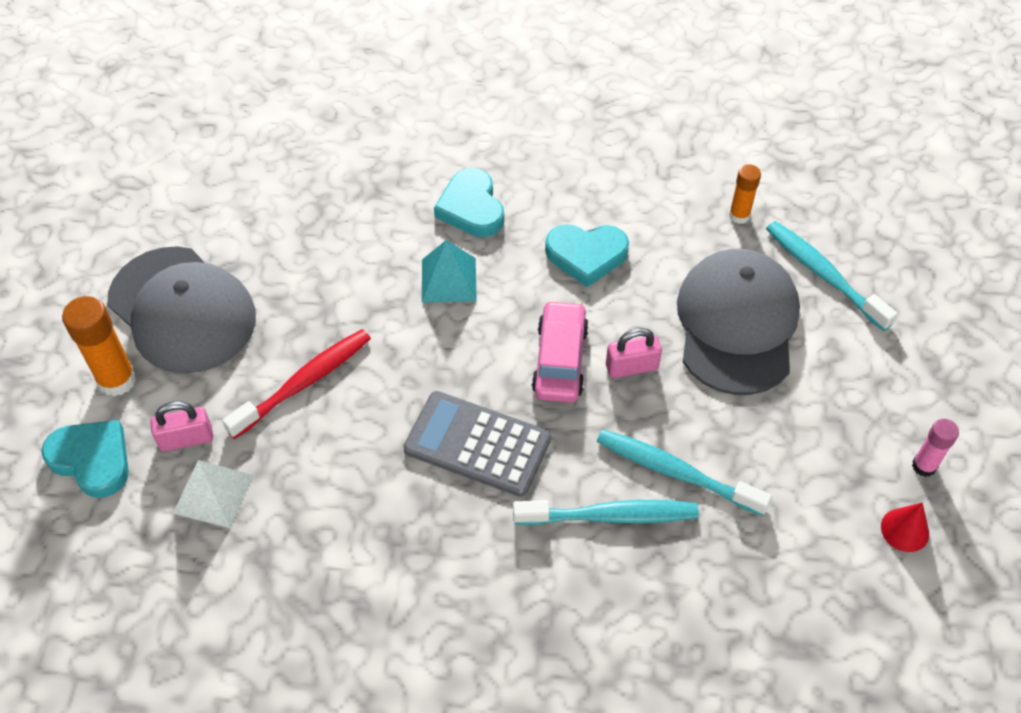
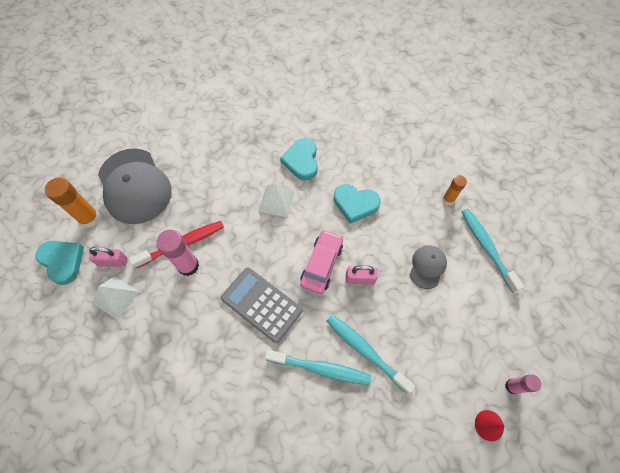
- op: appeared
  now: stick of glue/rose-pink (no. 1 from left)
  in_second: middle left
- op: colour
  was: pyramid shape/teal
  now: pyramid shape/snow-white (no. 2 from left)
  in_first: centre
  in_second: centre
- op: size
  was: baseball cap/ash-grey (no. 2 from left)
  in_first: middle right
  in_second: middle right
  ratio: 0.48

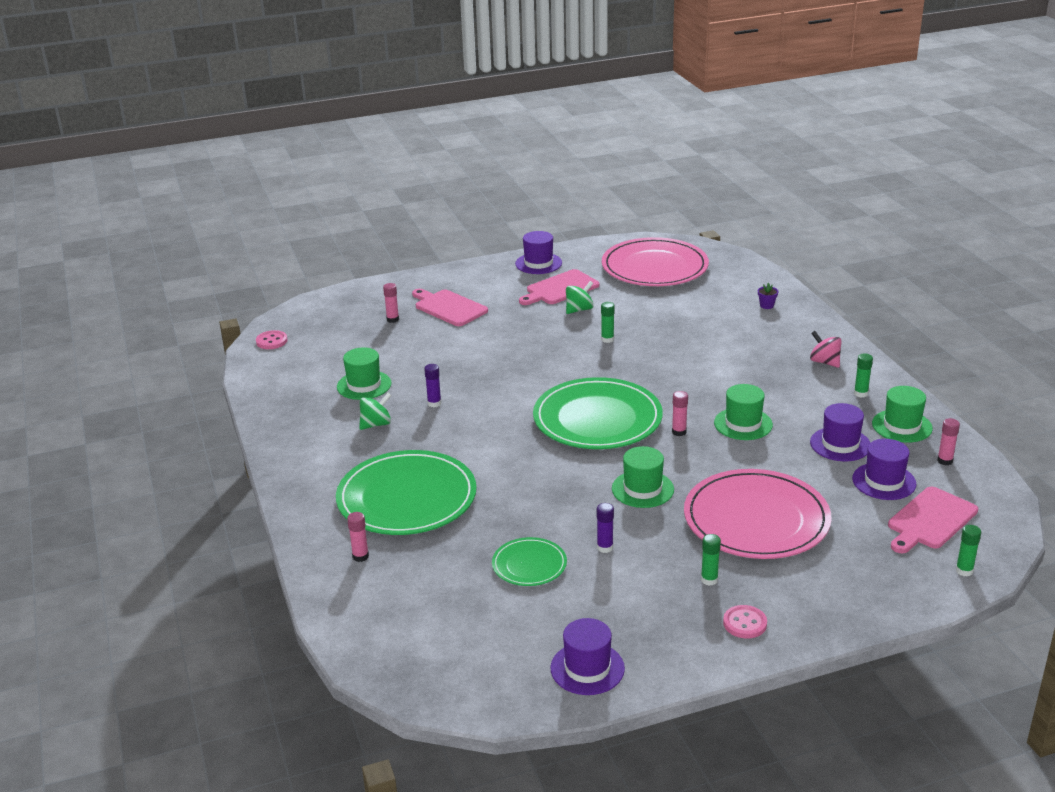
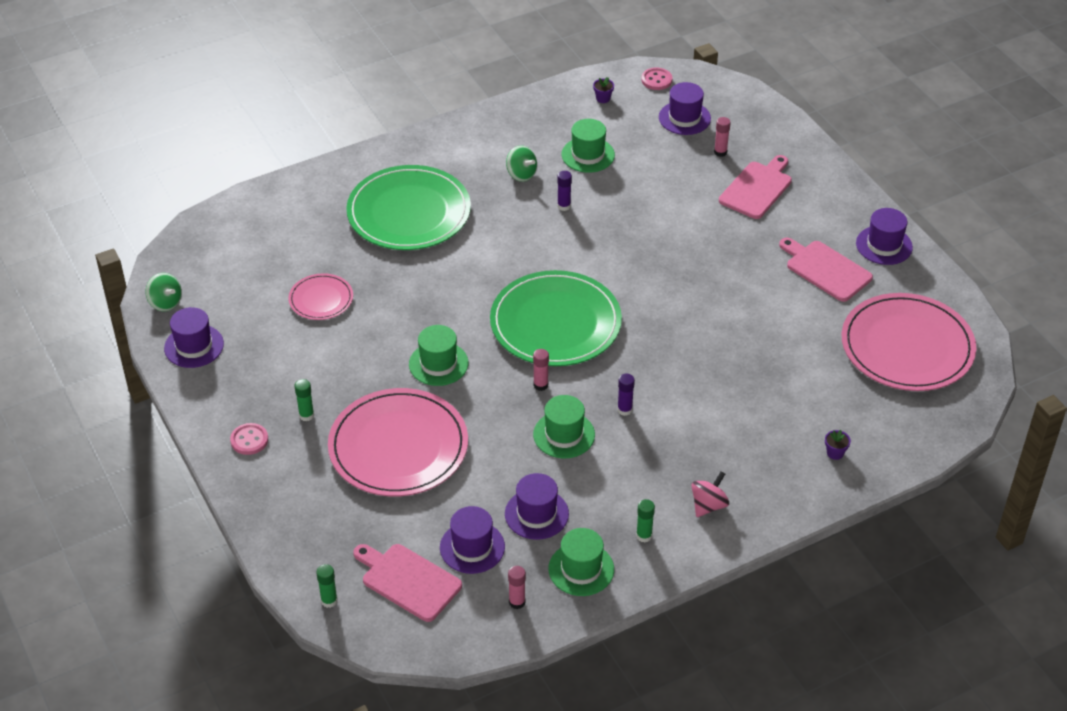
- op: missing
  was: stick of glue/rose-pink (no. 1 from left)
  in_first: bottom centre
- op: missing
  was: stick of glue/leaf-green (no. 1 from left)
  in_first: centre
- op: appeared
  now: potted plant/royal purple (no. 1 from left)
  in_second: top centre
- op: appeared
  now: top hat/royal purple (no. 4 from left)
  in_second: top centre
- op: relocated
  was: toy top/leaf-green (no. 2 from left in the first image)
  now: toy top/leaf-green (no. 1 from left)
  in_first: centre
  in_second: middle left
- op: relocated
  was: stick of glue/royal purple (no. 2 from left)
  in_first: bottom centre
  in_second: centre
- op: colour
  was: plate/leaf-green (no. 2 from left)
  now: plate/rose-pink (no. 1 from left)
  in_first: bottom centre
  in_second: middle left

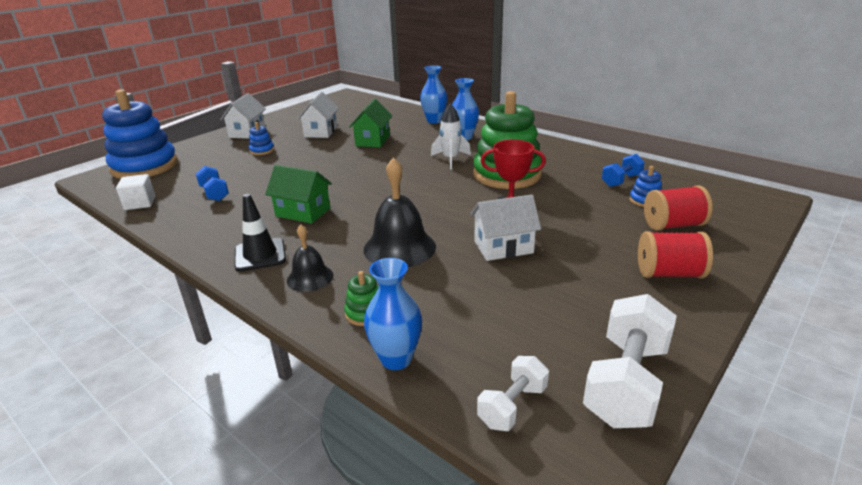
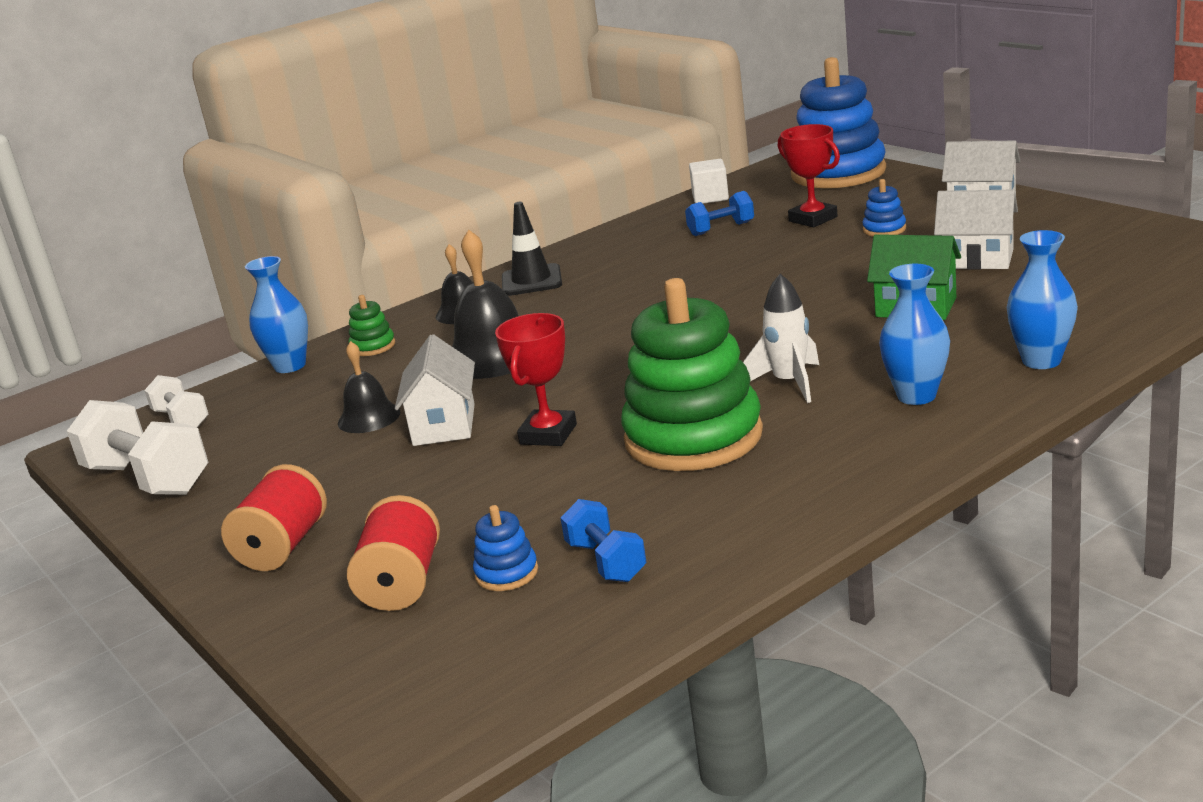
- op: missing
  was: toy house/leaf-green (no. 1 from left)
  in_first: centre
- op: appeared
  now: bell/ebony (no. 1 from left)
  in_second: middle left
- op: appeared
  now: award cup/red (no. 2 from left)
  in_second: top right

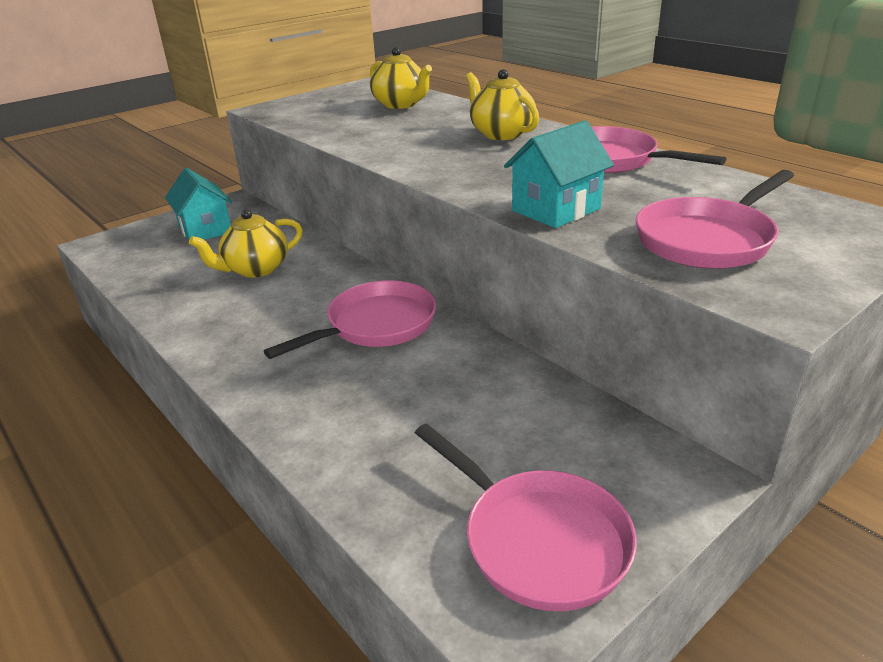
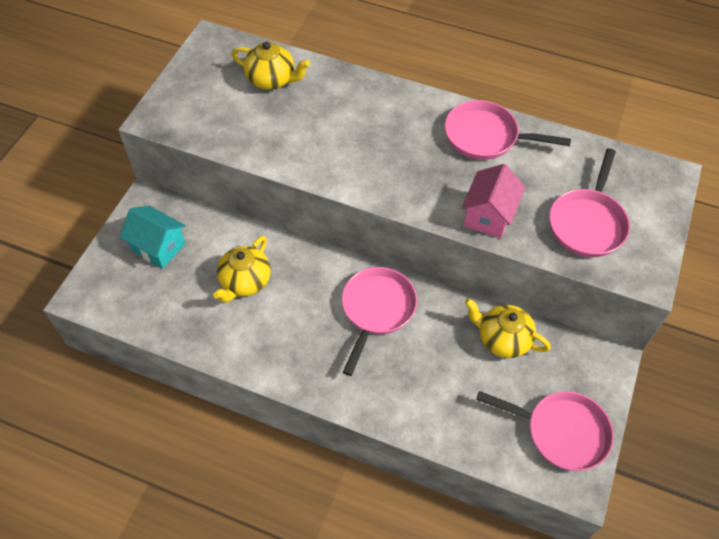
- op: relocated
  was: china teapot/golden (no. 3 from left)
  in_first: top centre
  in_second: middle right
- op: colour
  was: toy house/teal (no. 2 from left)
  now: toy house/rose-pink
  in_first: top centre
  in_second: middle right

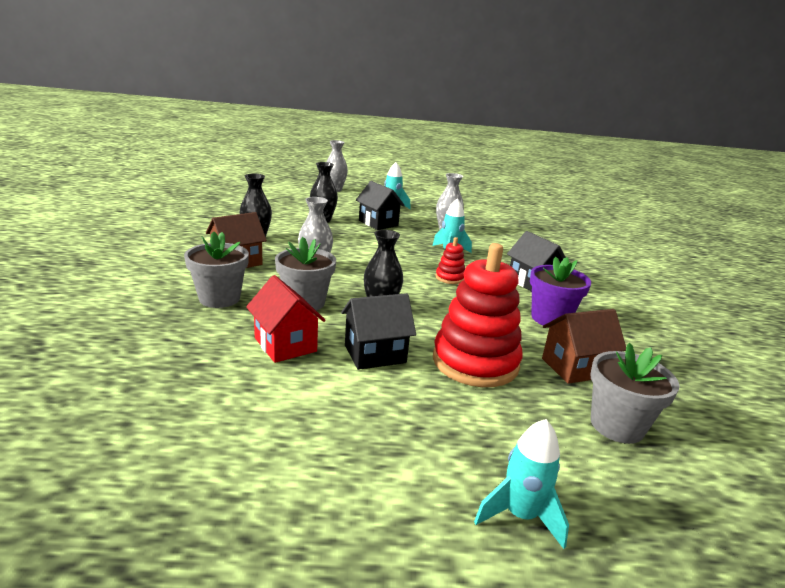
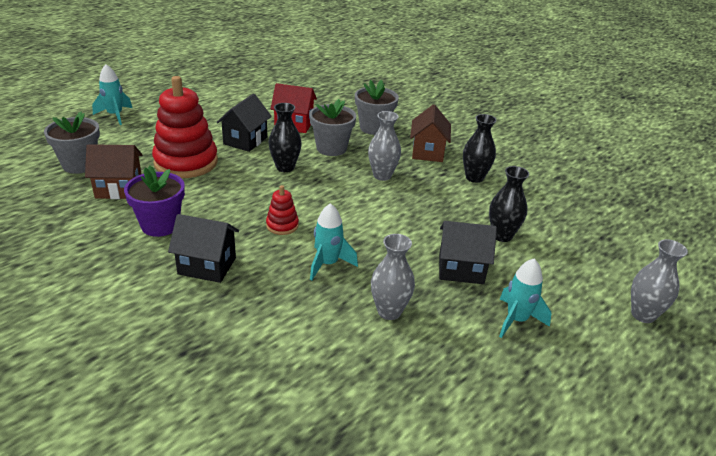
- op: spun
  was: toy house/russet (no. 2 from left in the first image)
  in_first: middle right
  in_second: middle left
  clockwise: 60

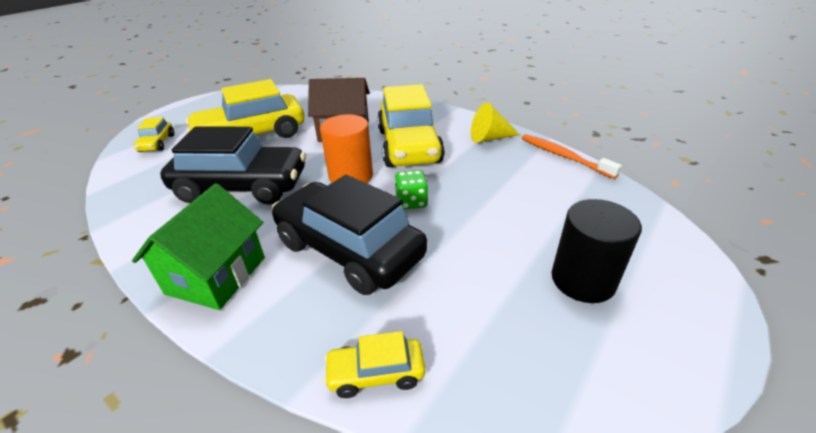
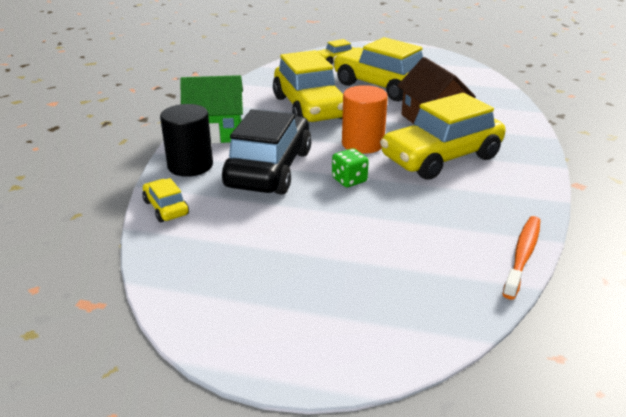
- op: missing
  was: cone shape/golden
  in_first: top centre
- op: relocated
  was: cylinder/ebony
  in_first: middle right
  in_second: middle left
- op: colour
  was: automobile/ebony (no. 1 from left)
  now: automobile/golden (no. 2 from left)
  in_first: middle left
  in_second: top centre

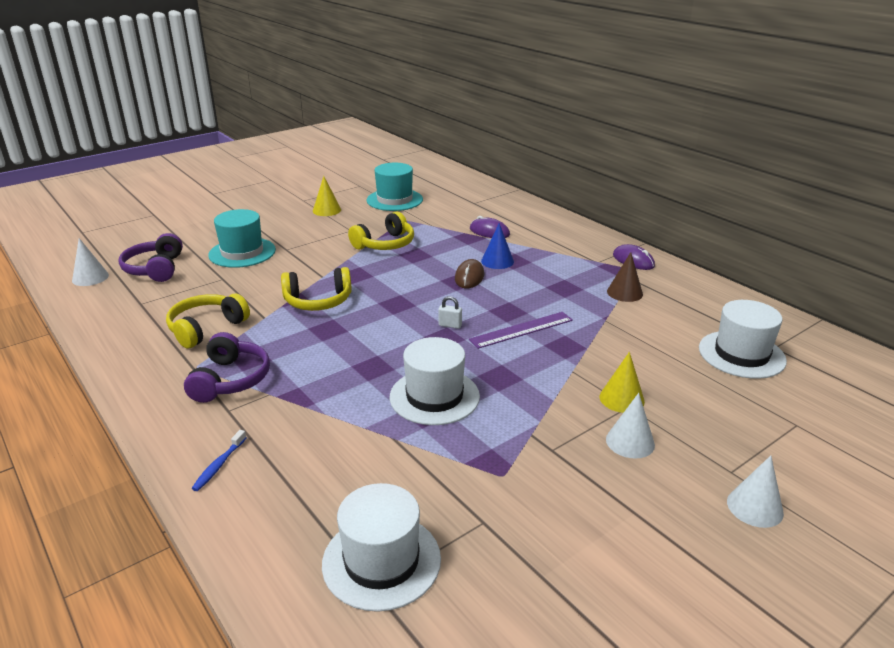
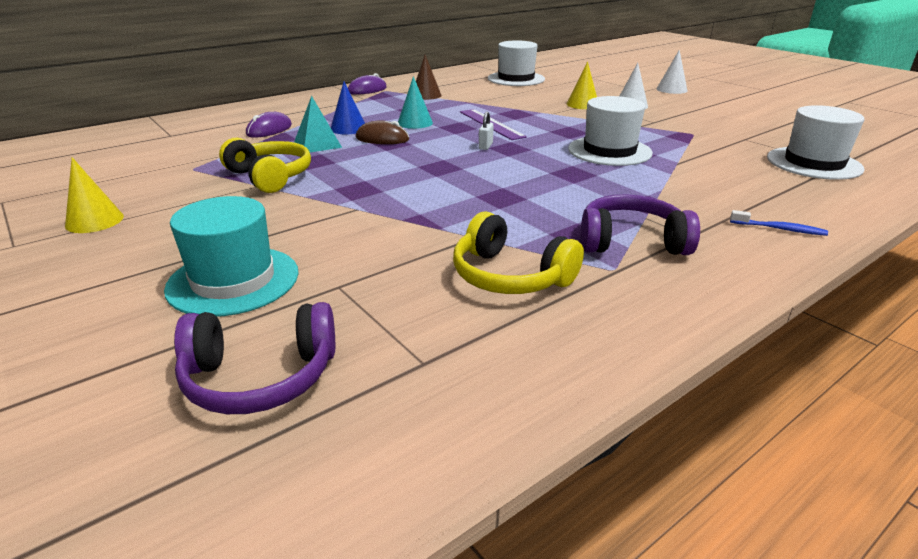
- op: missing
  was: cone shape/snow-white (no. 1 from left)
  in_first: middle left
- op: missing
  was: over-ear headphones/golden (no. 2 from left)
  in_first: centre
- op: missing
  was: top hat/teal (no. 2 from left)
  in_first: top centre
- op: appeared
  now: pyramid shape/teal
  in_second: top centre
- op: appeared
  now: cone shape/teal
  in_second: top centre

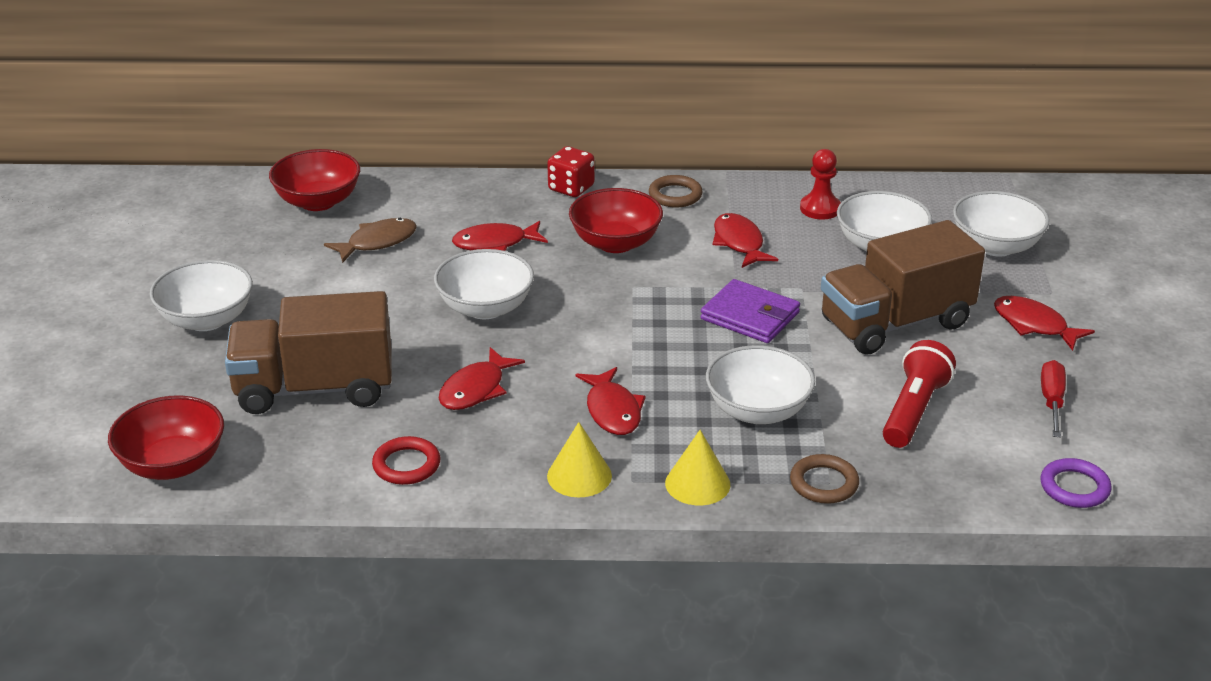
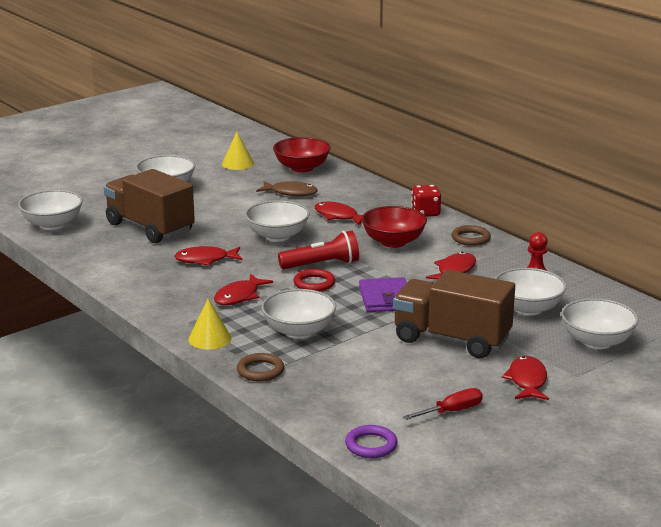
- op: relocated
  was: ring/red
  in_first: bottom centre
  in_second: centre
- op: relocated
  was: cone shape/golden (no. 1 from left in the first image)
  now: cone shape/golden (no. 2 from left)
  in_first: bottom centre
  in_second: top centre
- op: relocated
  was: torch/red
  in_first: middle right
  in_second: centre
- op: colour
  was: deep dish/red (no. 1 from left)
  now: deep dish/snow-white (no. 1 from left)
  in_first: middle left
  in_second: middle left

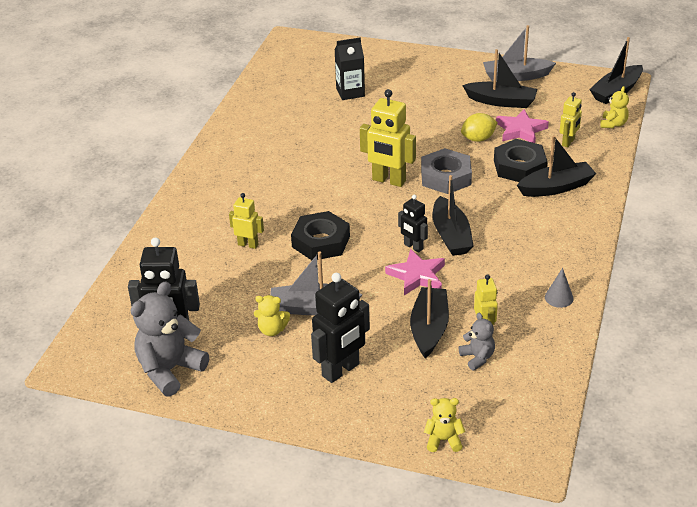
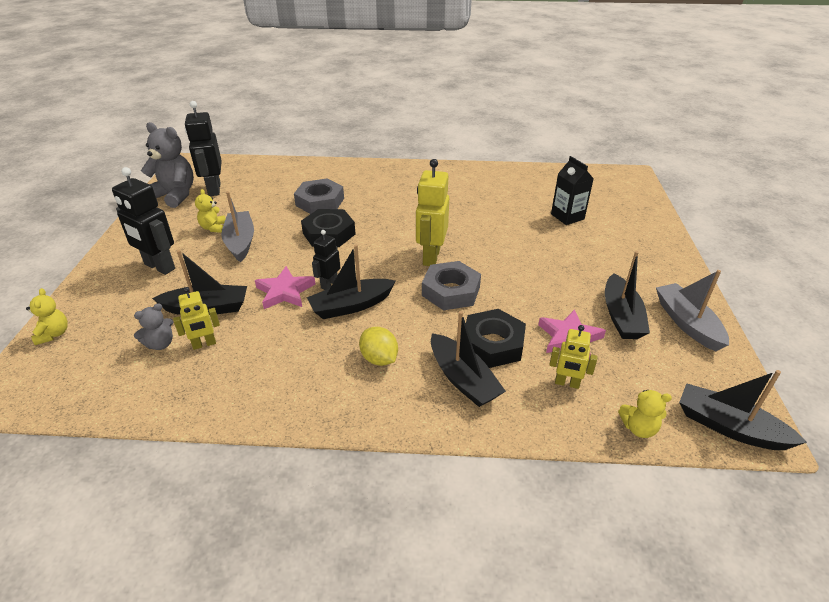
- op: missing
  was: cone shape/ash-grey
  in_first: middle right
- op: relocated
  was: lemon/golden
  in_first: top right
  in_second: centre
- op: exchanged
  was: robot/golden (no. 1 from left)
  now: nut/ash-grey (no. 1 from left)
  in_first: centre
  in_second: top centre

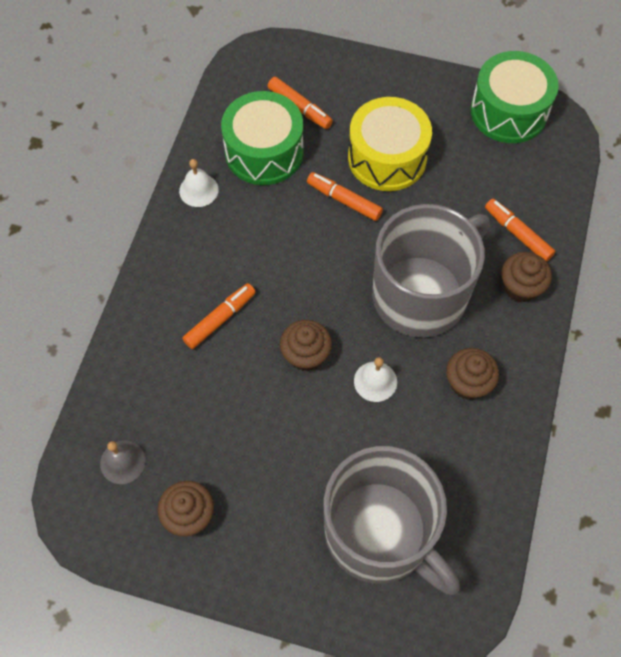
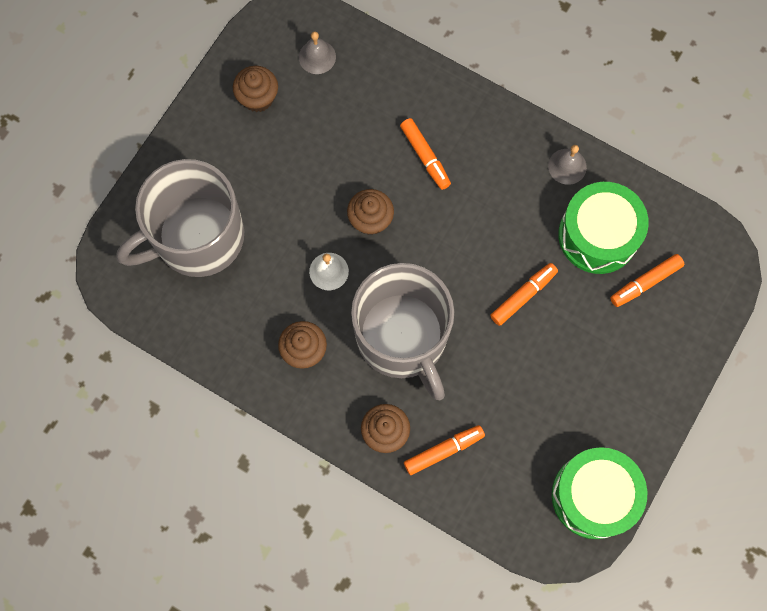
- op: missing
  was: snare drum/golden
  in_first: top centre
- op: colour
  was: bell/snow-white (no. 1 from left)
  now: bell/ash-grey (no. 2 from left)
  in_first: top left
  in_second: top right

